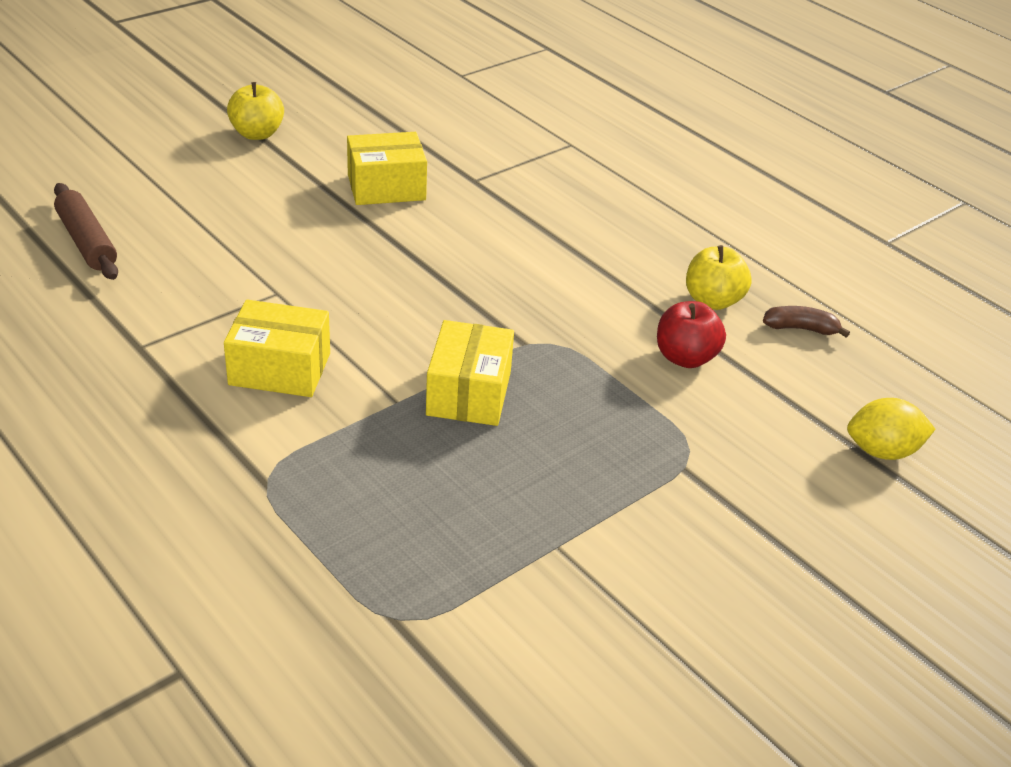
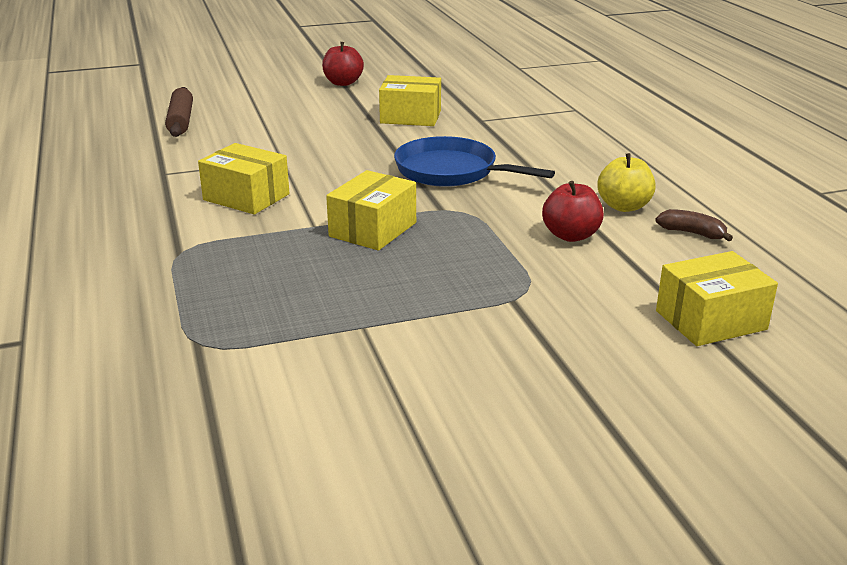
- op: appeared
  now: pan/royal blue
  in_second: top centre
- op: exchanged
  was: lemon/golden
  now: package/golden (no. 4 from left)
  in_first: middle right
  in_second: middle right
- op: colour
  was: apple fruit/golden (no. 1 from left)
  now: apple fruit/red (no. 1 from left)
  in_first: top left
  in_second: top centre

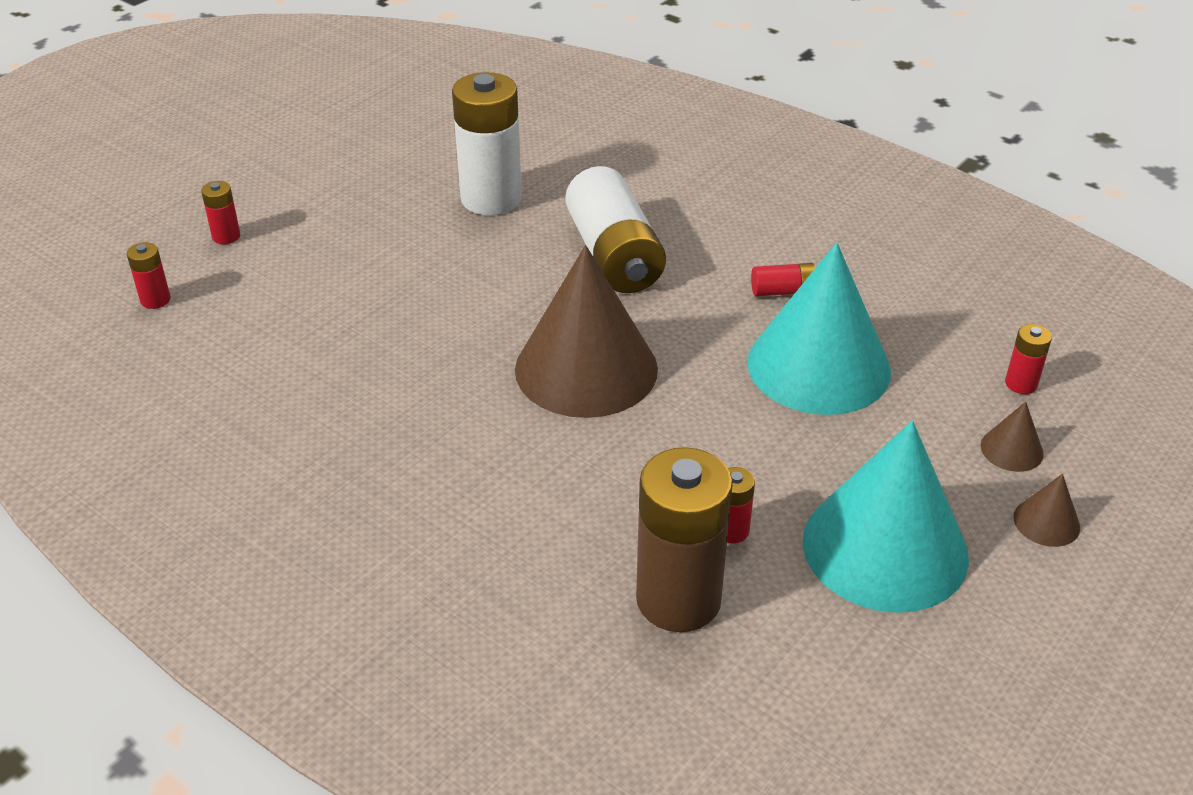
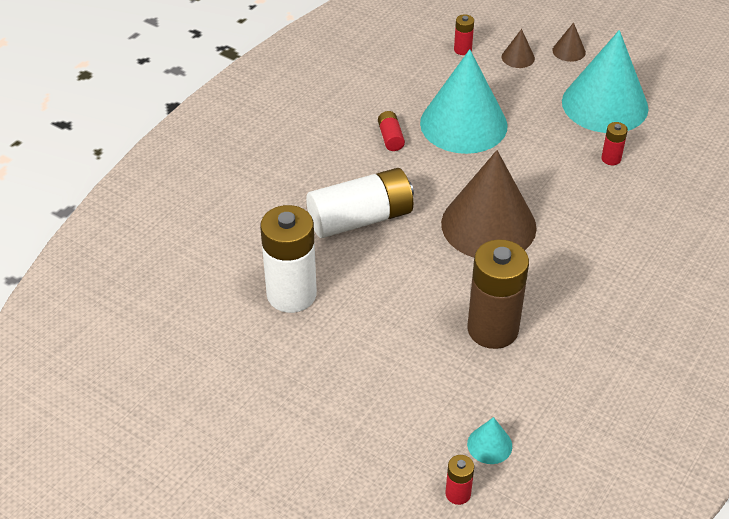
- op: missing
  was: battery/red (no. 2 from left)
  in_first: top left
- op: appeared
  now: cone shape/teal (no. 2 from left)
  in_second: bottom right
- op: relocated
  was: battery/russet
  in_first: bottom centre
  in_second: middle right

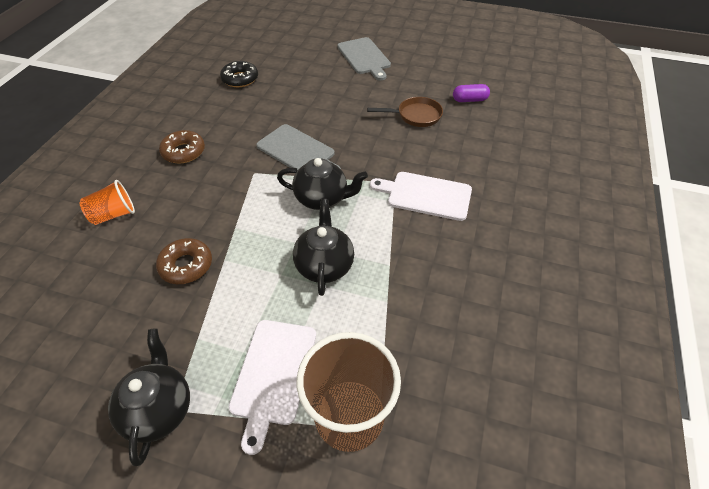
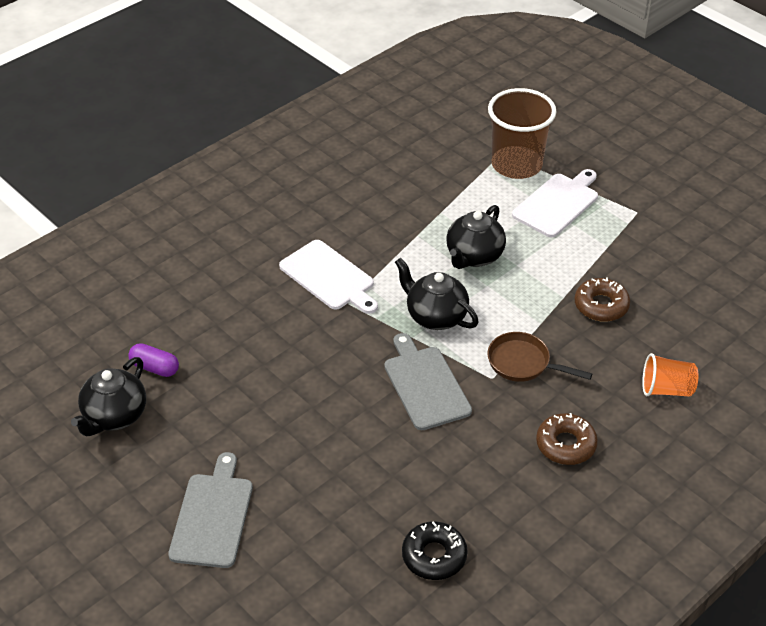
- op: relocated
  was: china teapot/ebony (no. 1 from left)
  in_first: bottom left
  in_second: middle left
- op: relocated
  was: pan/russet
  in_first: top centre
  in_second: middle right

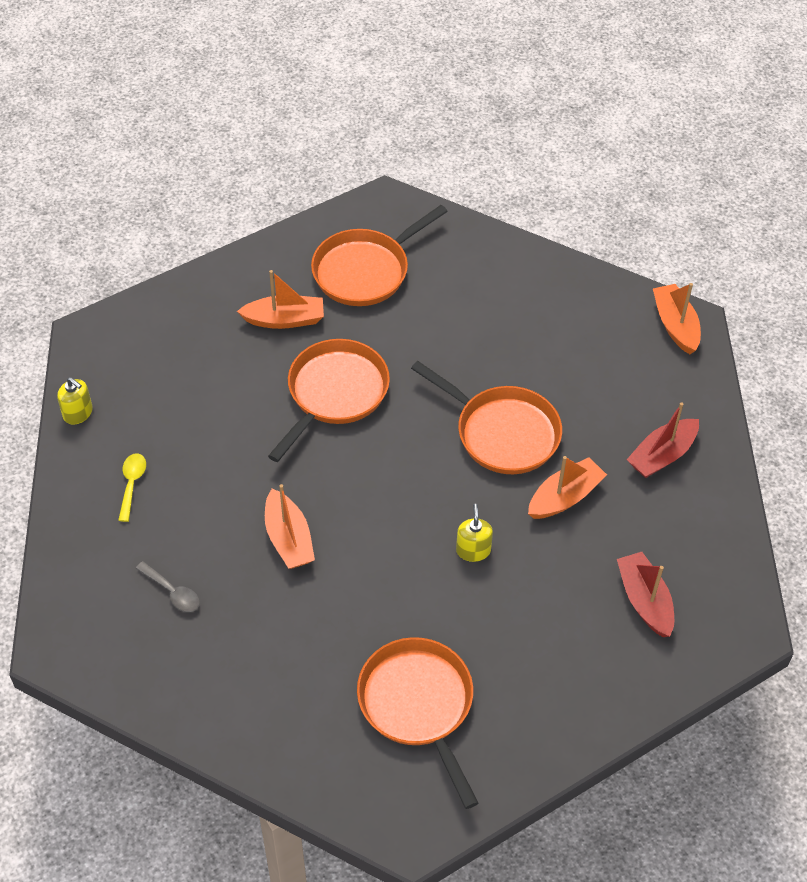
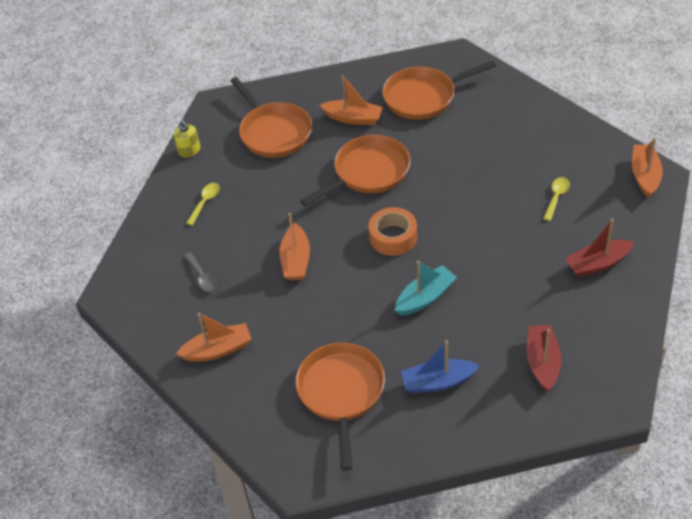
- op: appeared
  now: roll of tape/orange-coloured
  in_second: centre
- op: appeared
  now: toy boat/royal blue
  in_second: bottom centre
- op: appeared
  now: teaspoon/golden (no. 2 from left)
  in_second: middle right
- op: relocated
  was: pan/orange-coloured (no. 4 from left in the first image)
  now: pan/orange-coloured (no. 1 from left)
  in_first: centre
  in_second: top centre
- op: relocated
  was: toy boat/orange-coloured (no. 3 from left in the first image)
  now: toy boat/orange-coloured (no. 1 from left)
  in_first: middle right
  in_second: middle left
- op: exchanged
  was: soap pump/golden (no. 2 from left)
  now: toy boat/teal
  in_first: centre
  in_second: centre

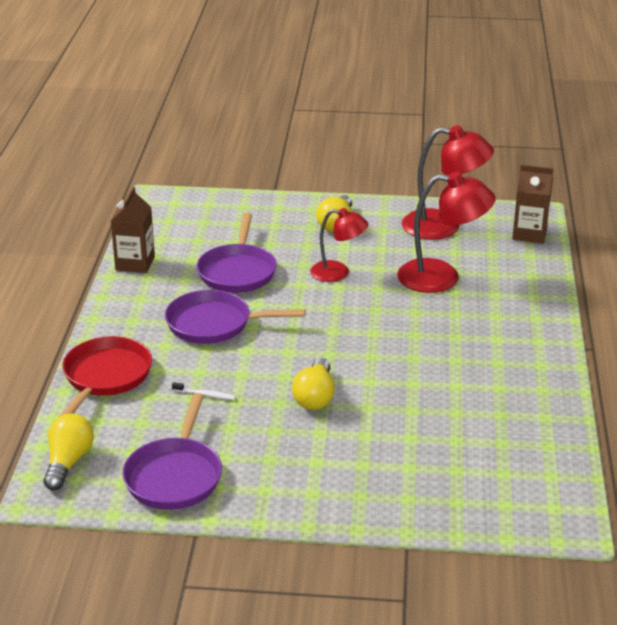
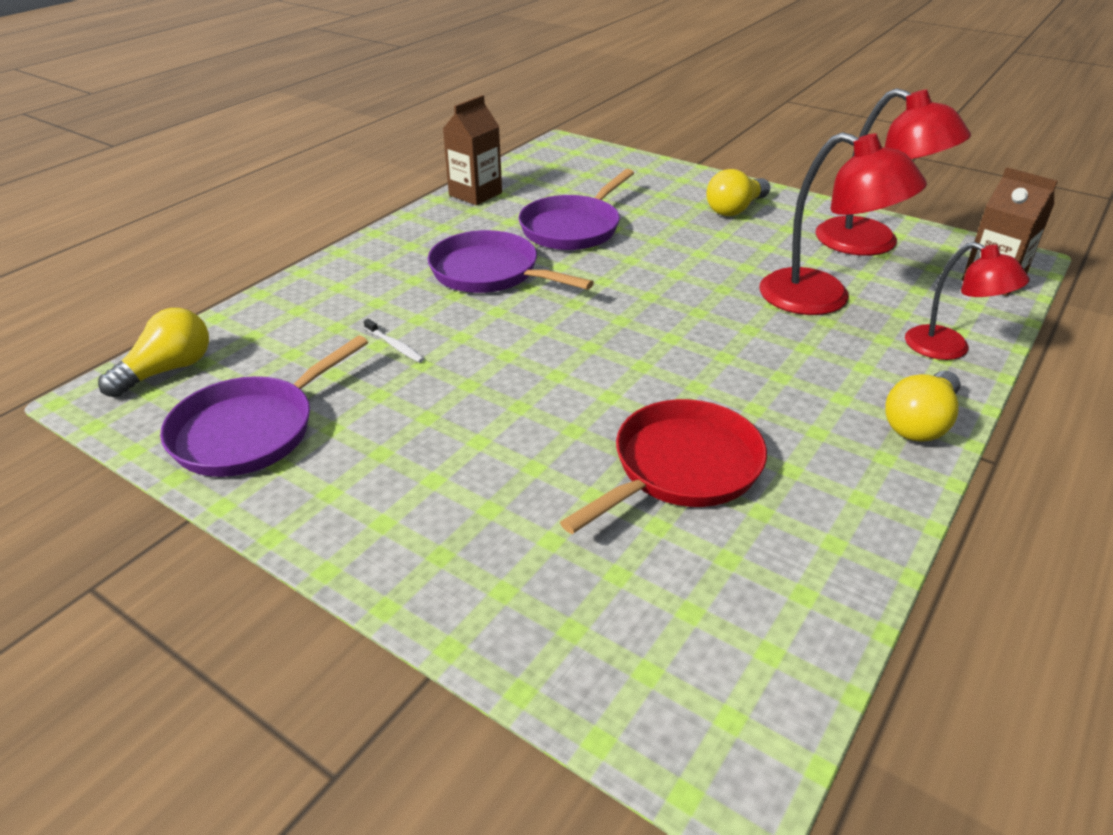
- op: relocated
  was: pan/red
  in_first: middle left
  in_second: centre
- op: relocated
  was: bulb/golden (no. 2 from left in the first image)
  now: bulb/golden (no. 3 from left)
  in_first: centre
  in_second: middle right
- op: relocated
  was: reading lamp/red (no. 1 from left in the first image)
  now: reading lamp/red (no. 3 from left)
  in_first: centre
  in_second: middle right

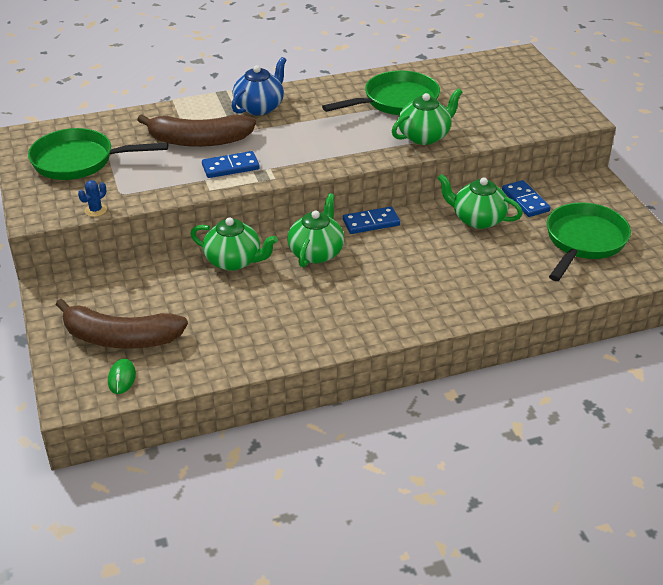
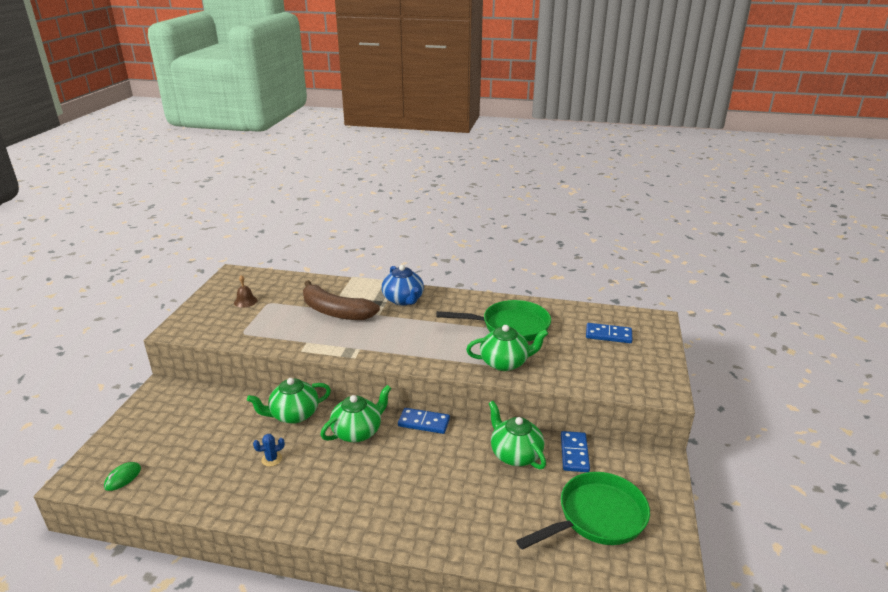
- op: missing
  was: banana/russet (no. 1 from left)
  in_first: middle left
- op: relocated
  was: saguaro cactus/royal blue
  in_first: middle left
  in_second: bottom left
- op: relocated
  was: domino/royal blue (no. 1 from left in the first image)
  now: domino/royal blue (no. 3 from left)
  in_first: top centre
  in_second: middle right
- op: exchanged
  was: pan/leaf-green (no. 1 from left)
  now: bell/russet
  in_first: top left
  in_second: middle left
- op: spun
  was: china teapot/leaf-green (no. 1 from left)
  in_first: centre
  in_second: bottom left
  clockwise: 105
- op: spun
  was: china teapot/royal blue
  in_first: top centre
  in_second: centre
  clockwise: 90

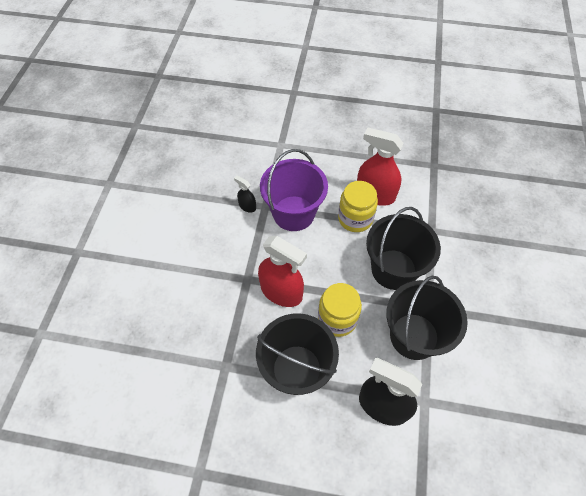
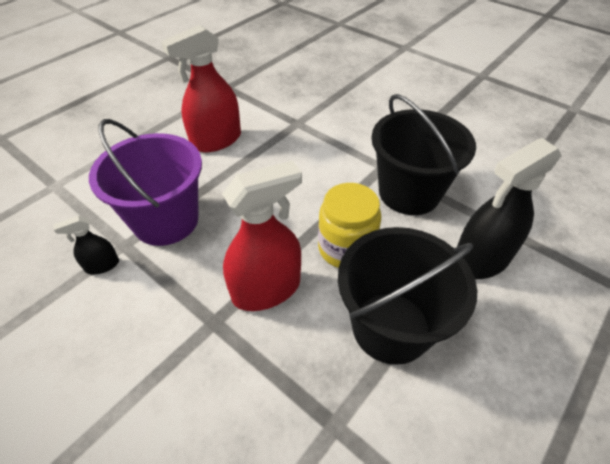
- op: missing
  was: jam jar/golden (no. 2 from left)
  in_first: centre
- op: missing
  was: pail/ebony (no. 2 from left)
  in_first: middle right

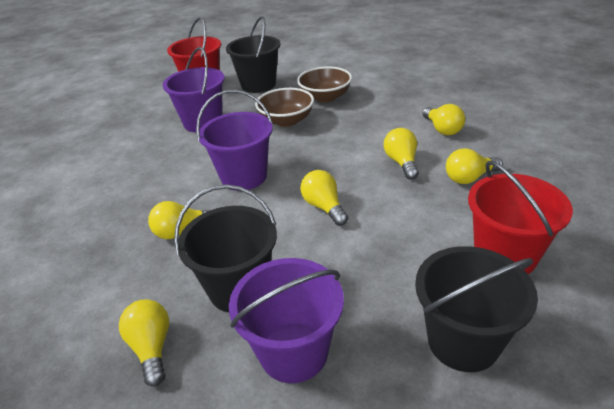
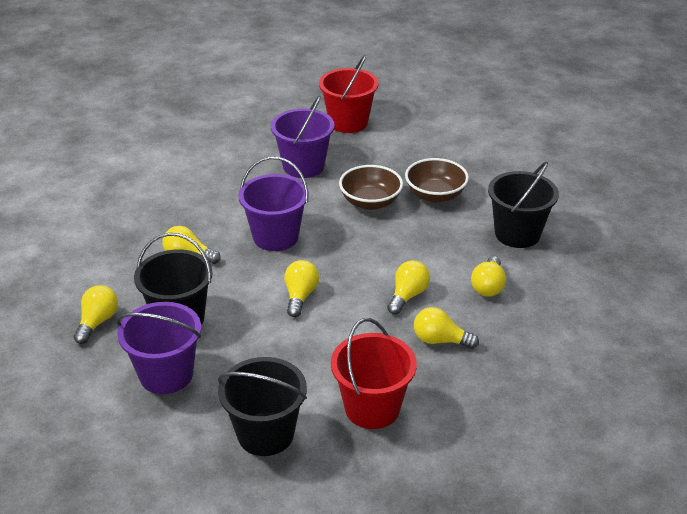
- op: relocated
  was: pail/ebony (no. 2 from left in the first image)
  now: pail/ebony (no. 3 from left)
  in_first: top centre
  in_second: middle right

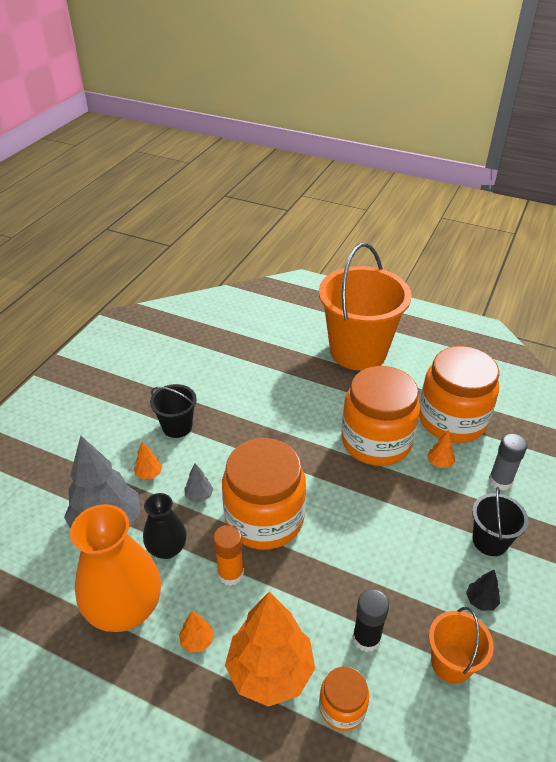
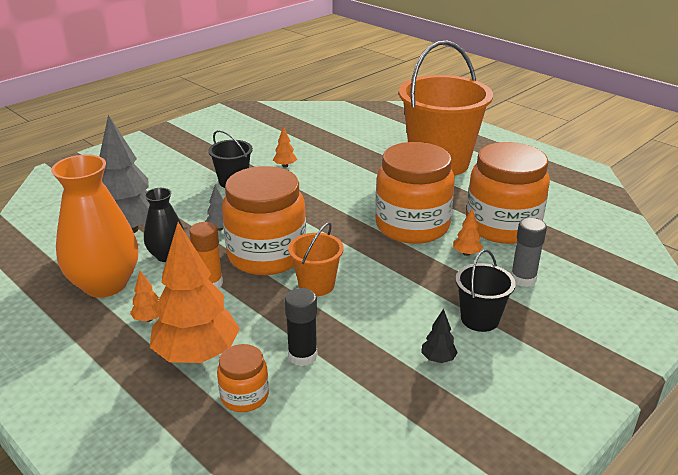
- op: relocated
  was: tree/orange-coloured (no. 1 from left in the first image)
  now: tree/orange-coloured (no. 3 from left)
  in_first: middle left
  in_second: top centre
- op: relocated
  was: pail/orange-coloured (no. 2 from left in the first image)
  now: pail/orange-coloured (no. 1 from left)
  in_first: bottom right
  in_second: centre

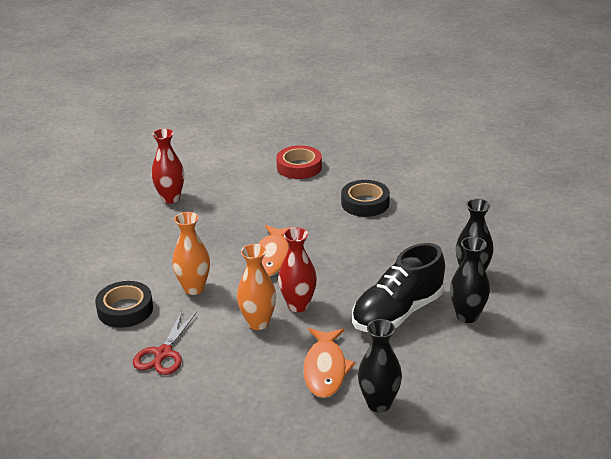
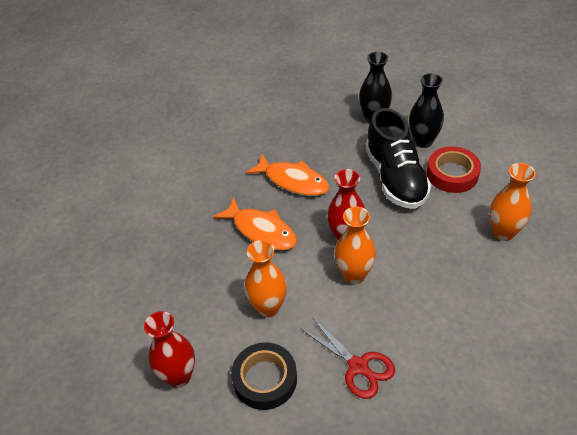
- op: missing
  was: roll of tape/ebony (no. 2 from left)
  in_first: centre
- op: relocated
  was: flower vase/red (no. 1 from left)
  in_first: middle left
  in_second: bottom left
- op: relocated
  was: roll of tape/red
  in_first: centre
  in_second: middle right
- op: relocated
  was: fish/orange-coloured (no. 2 from left)
  in_first: bottom centre
  in_second: centre
- op: colour
  was: flower vase/ebony (no. 1 from left)
  now: flower vase/orange-coloured (no. 3 from left)
  in_first: bottom centre
  in_second: middle right

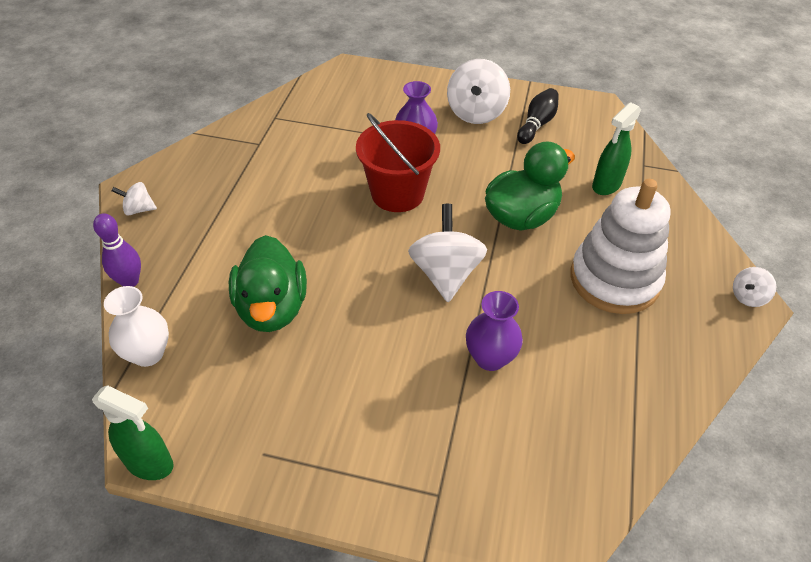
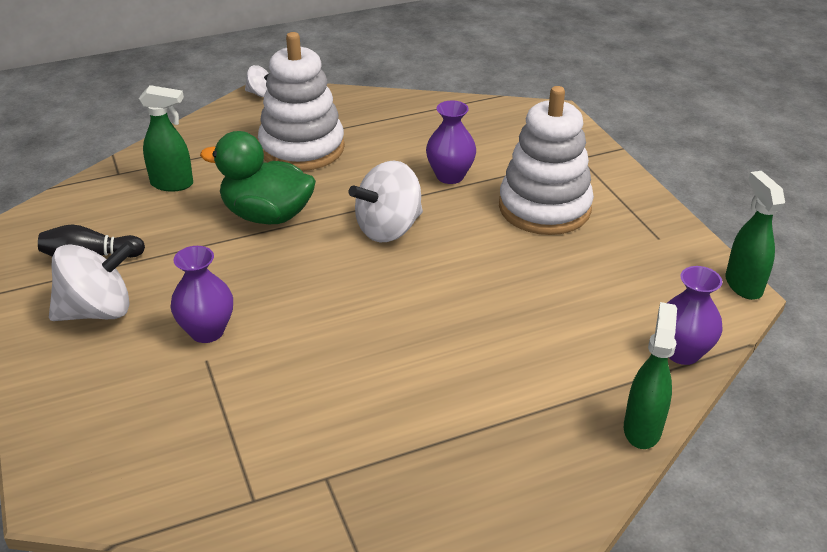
- op: missing
  was: toy top/snow-white (no. 1 from left)
  in_first: middle left
- op: missing
  was: rubber duck/leaf-green (no. 1 from left)
  in_first: middle left
- op: missing
  was: pail/red
  in_first: top centre
- op: appeared
  now: stacking toy/snow-white (no. 2 from left)
  in_second: top centre
- op: exchanged
  was: skittle/royal purple
  now: spray bottle/leaf-green (no. 2 from left)
  in_first: middle left
  in_second: bottom right
- op: colour
  was: flower vase/snow-white
  now: flower vase/royal purple (no. 3 from left)
  in_first: middle left
  in_second: middle right

